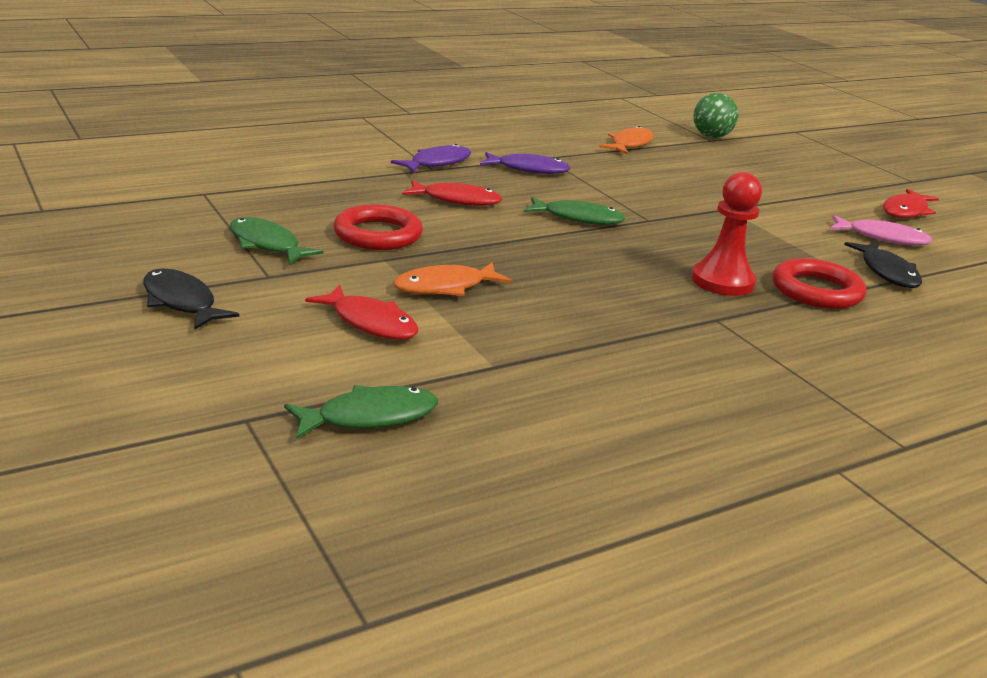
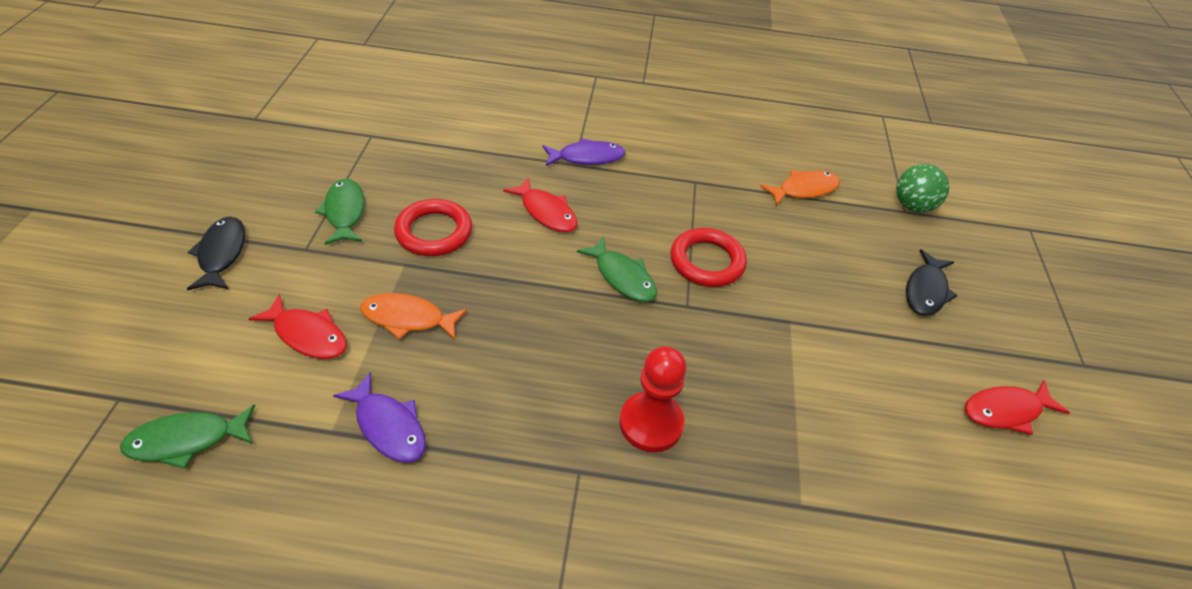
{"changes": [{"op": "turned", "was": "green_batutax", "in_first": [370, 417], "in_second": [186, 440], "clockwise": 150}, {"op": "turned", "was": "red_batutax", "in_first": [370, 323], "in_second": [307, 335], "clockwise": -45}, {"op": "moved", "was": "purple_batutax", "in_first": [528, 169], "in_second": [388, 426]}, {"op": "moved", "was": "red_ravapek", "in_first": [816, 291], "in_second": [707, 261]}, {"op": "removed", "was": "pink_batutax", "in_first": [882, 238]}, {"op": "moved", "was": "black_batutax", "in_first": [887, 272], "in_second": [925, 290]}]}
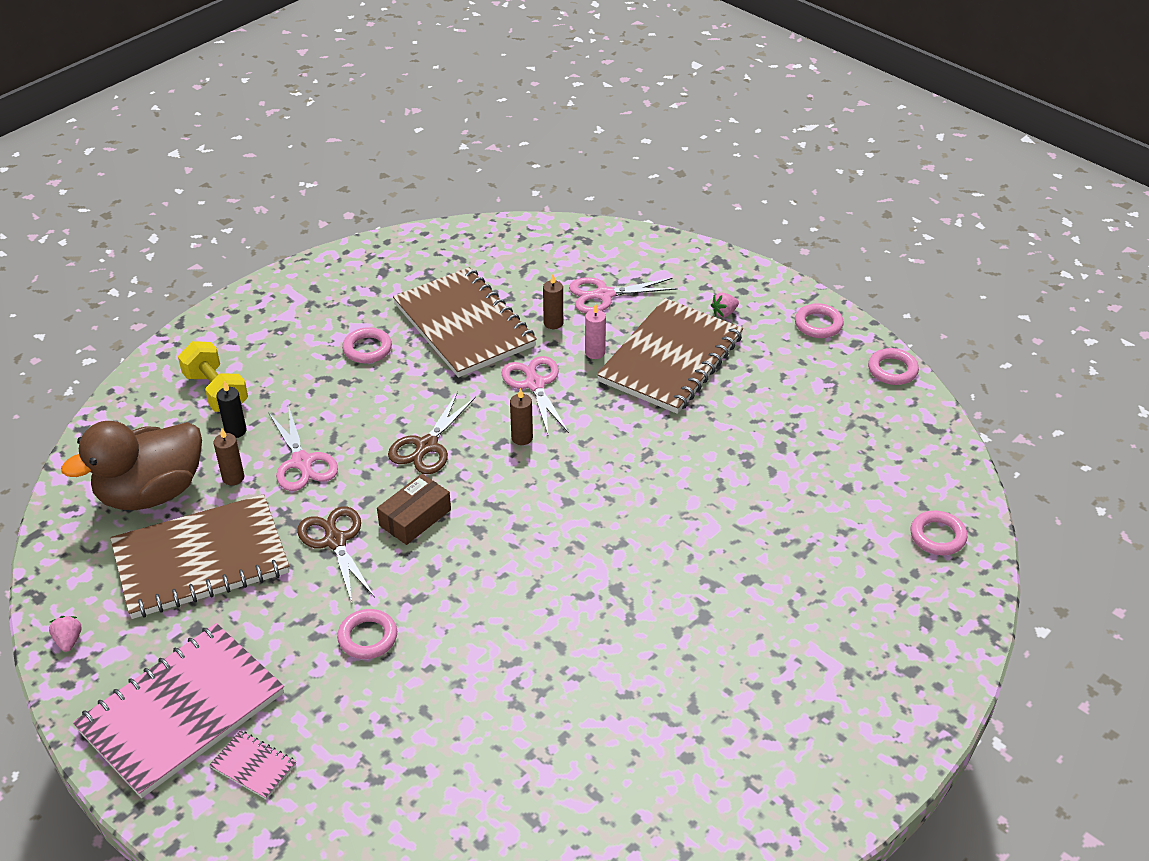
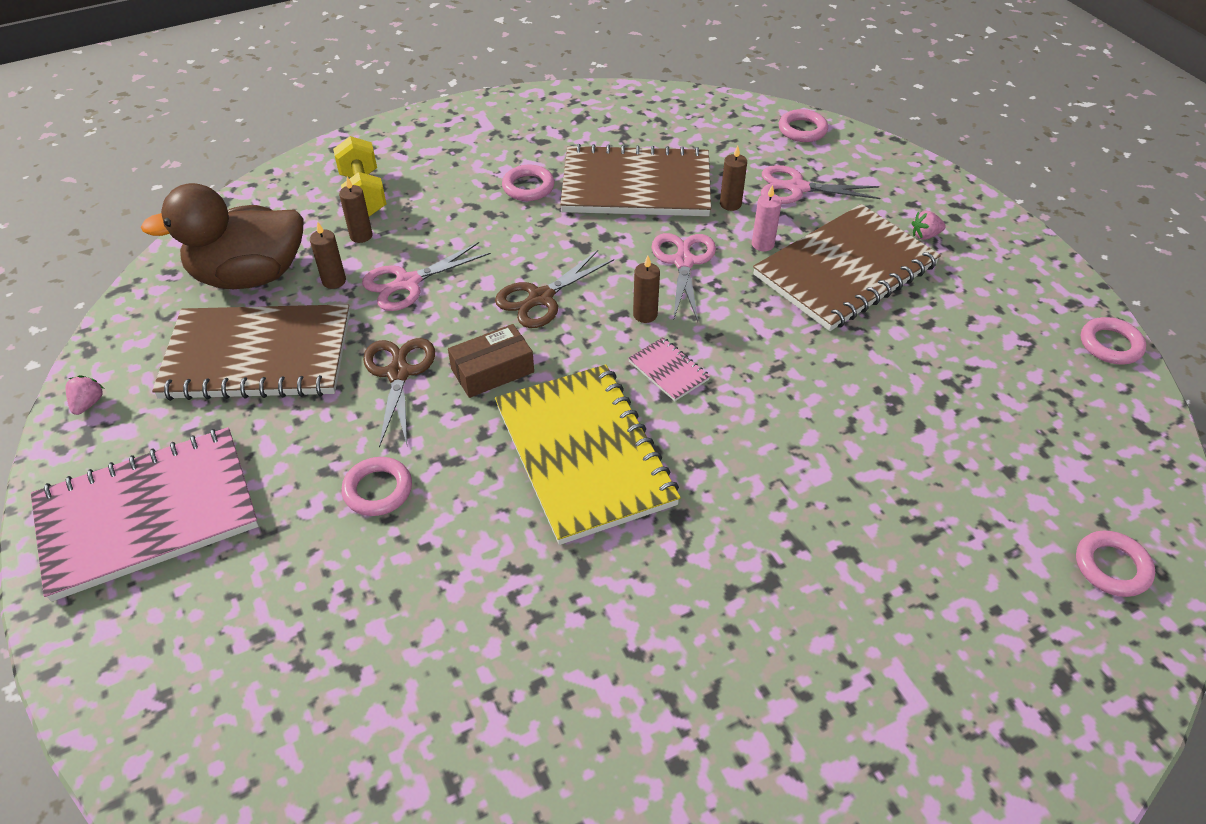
{"changes": [{"op": "moved", "was": "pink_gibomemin", "in_first": [253, 766], "in_second": [668, 371]}, {"op": "recoloured", "was": "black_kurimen", "now": "brown_kurimen", "in_first": [235, 431], "in_second": [361, 236]}, {"op": "turned", "was": "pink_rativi", "in_first": [302, 462], "in_second": [408, 283], "clockwise": 60}, {"op": "turned", "was": "brown_gibomemin", "in_first": [464, 325], "in_second": [636, 186], "clockwise": -75}, {"op": "moved", "was": "pink_ravapek", "in_first": [818, 324], "in_second": [802, 130]}, {"op": "added", "now": "yellow_gibomemin", "in_second": [584, 454]}]}
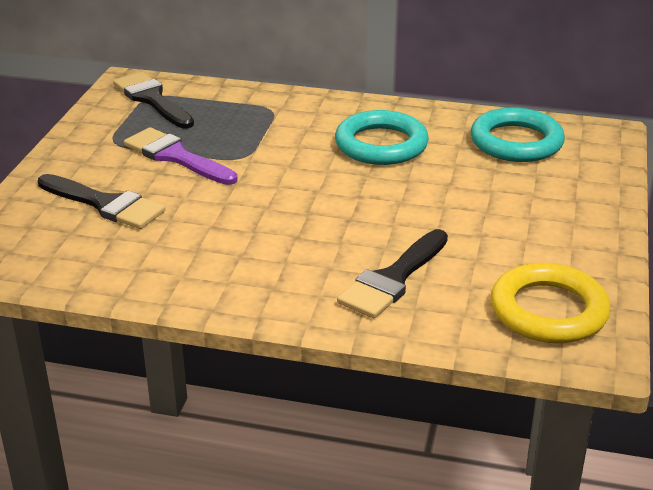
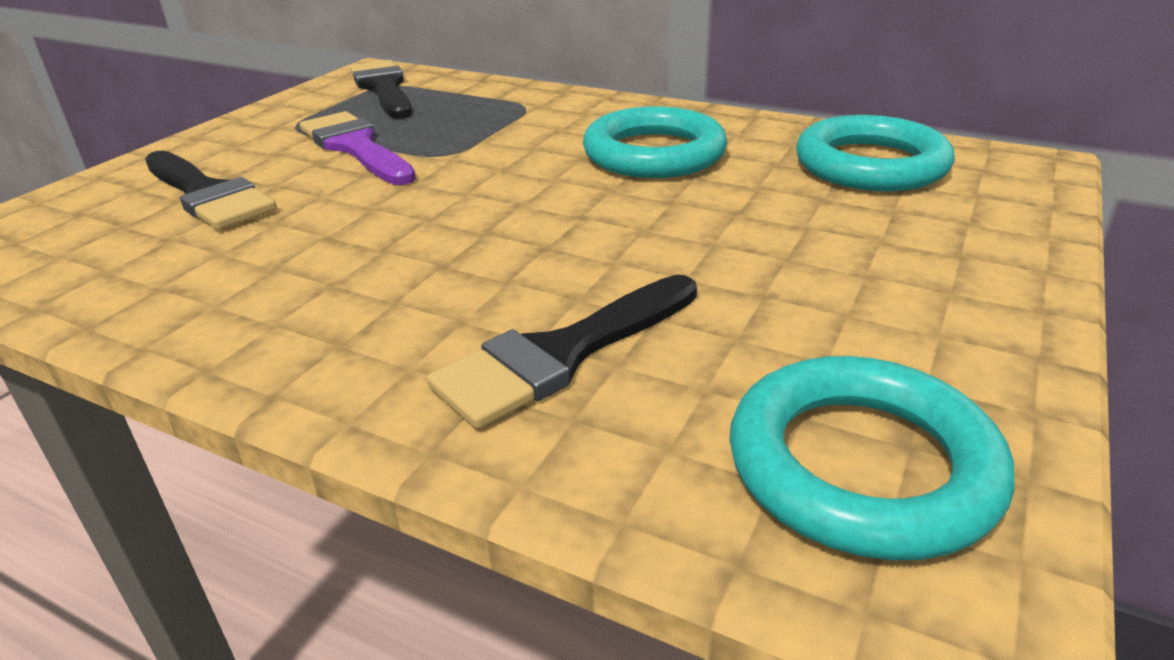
{"changes": [{"op": "recoloured", "was": "yellow_ravapek", "now": "turquoise_ravapek", "in_first": [548, 311], "in_second": [861, 466]}]}
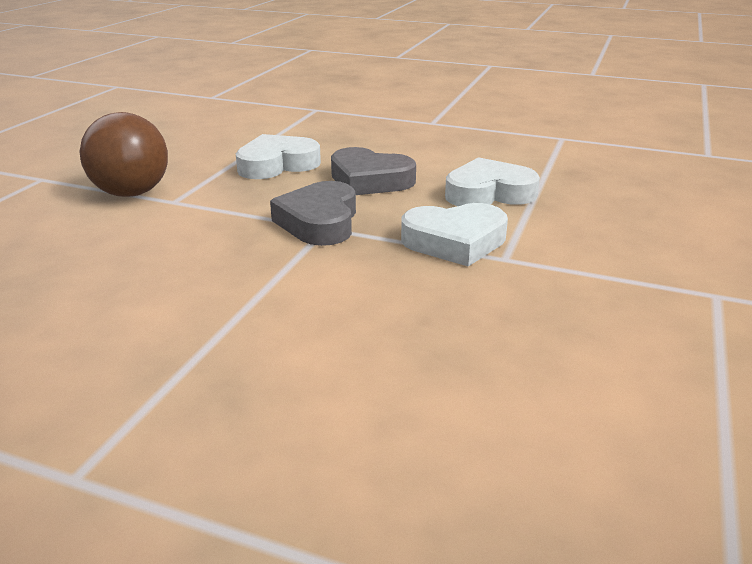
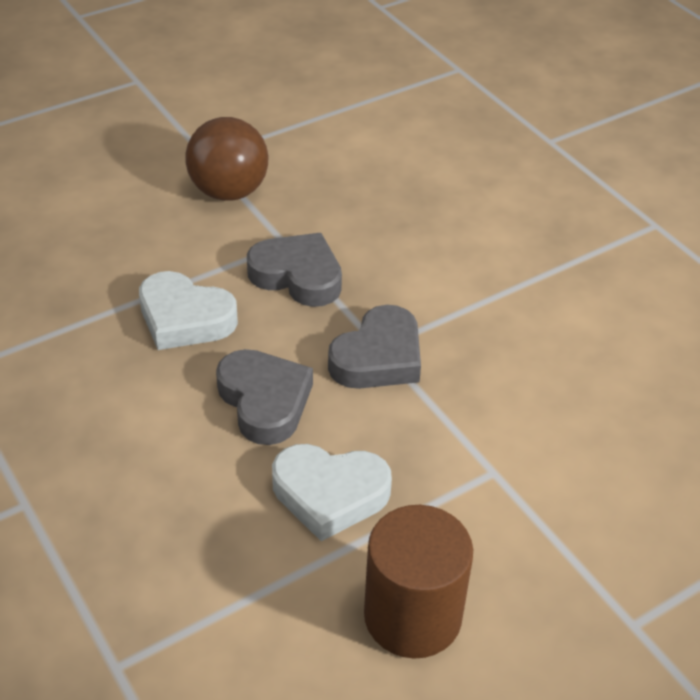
{"changes": [{"op": "moved", "was": "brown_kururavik", "in_first": [131, 193], "in_second": [229, 192]}, {"op": "recoloured", "was": "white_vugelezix", "now": "grey_vugelezix", "in_first": [455, 242], "in_second": [297, 276]}, {"op": "added", "now": "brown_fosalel", "in_second": [412, 616]}]}
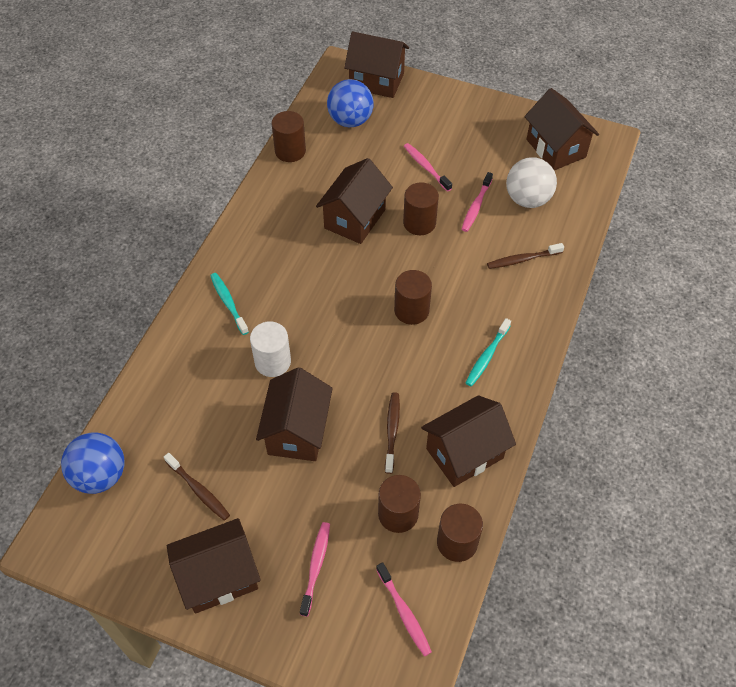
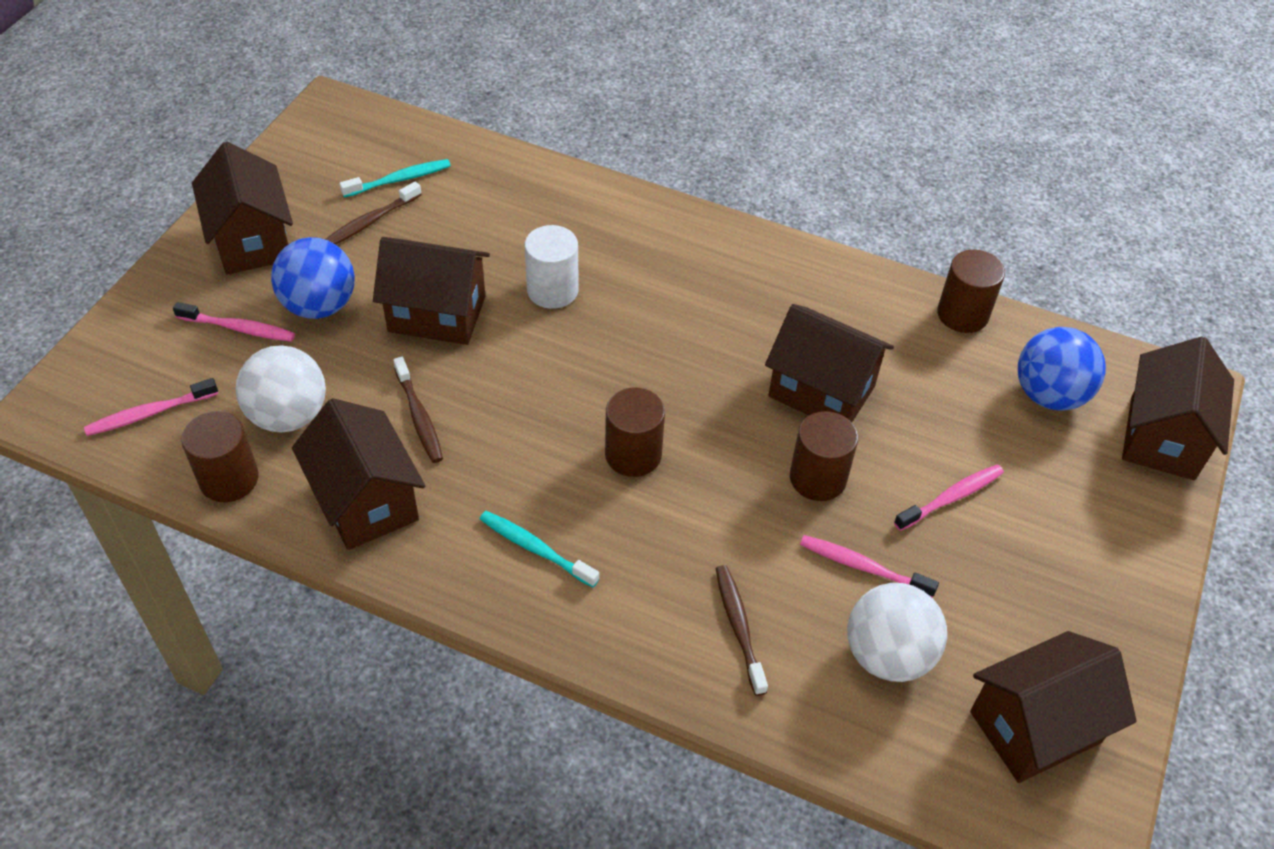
{"changes": [{"op": "moved", "was": "blue_kururavik", "in_first": [100, 475], "in_second": [319, 305]}, {"op": "moved", "was": "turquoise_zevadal", "in_first": [228, 303], "in_second": [399, 179]}, {"op": "replaced", "was": "brown_fosalel", "now": "white_kururavik", "in_first": [398, 514], "in_second": [288, 415]}, {"op": "turned", "was": "brown_zevadal", "in_first": [392, 431], "in_second": [419, 416], "clockwise": 60}]}
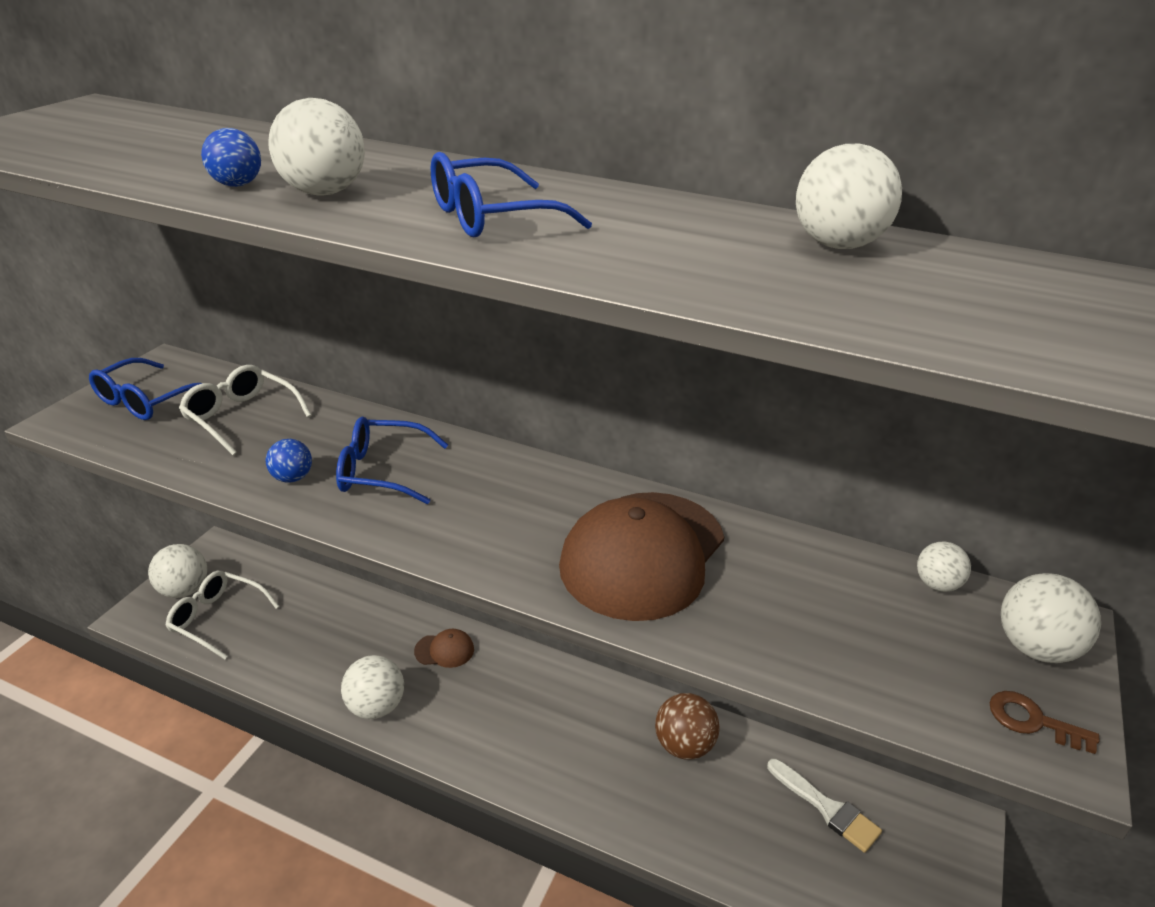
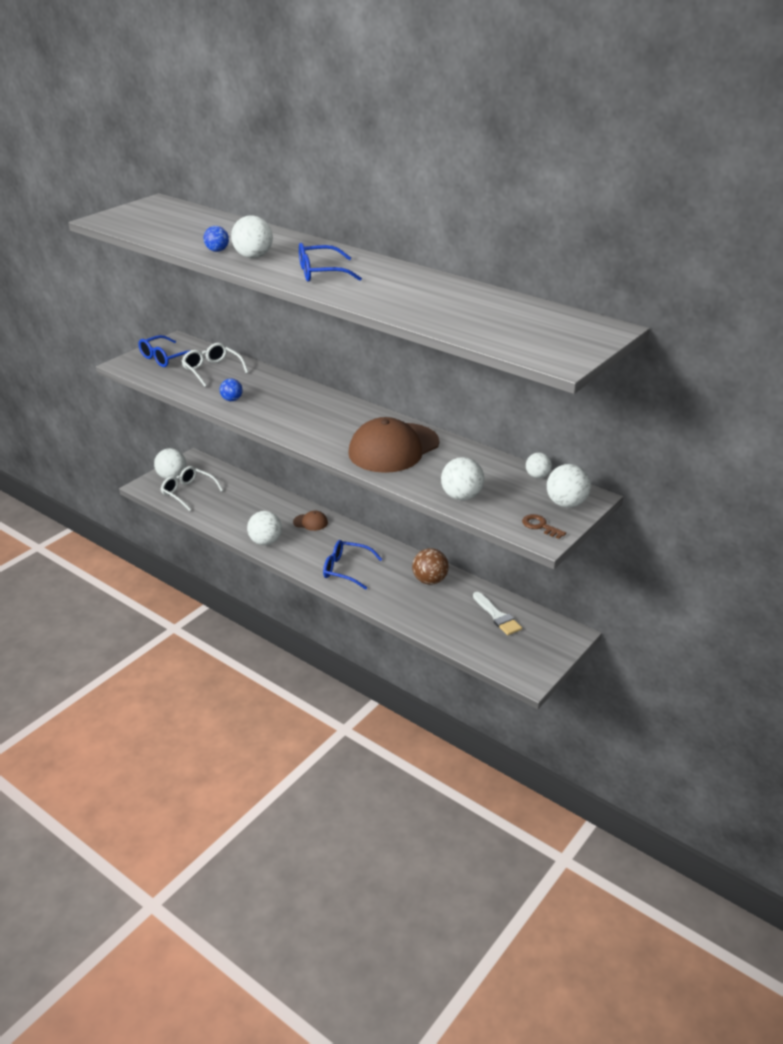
{"changes": [{"op": "moved", "was": "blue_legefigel", "in_first": [381, 471], "in_second": [346, 569]}, {"op": "moved", "was": "white_kururavik", "in_first": [837, 245], "in_second": [461, 496]}]}
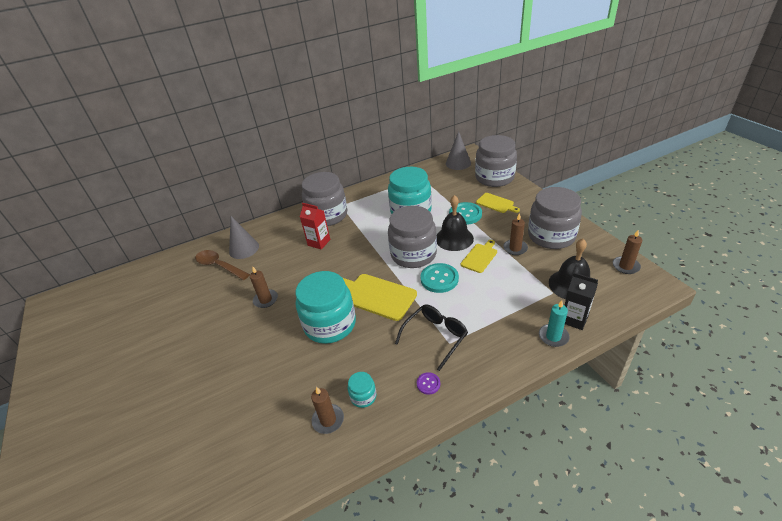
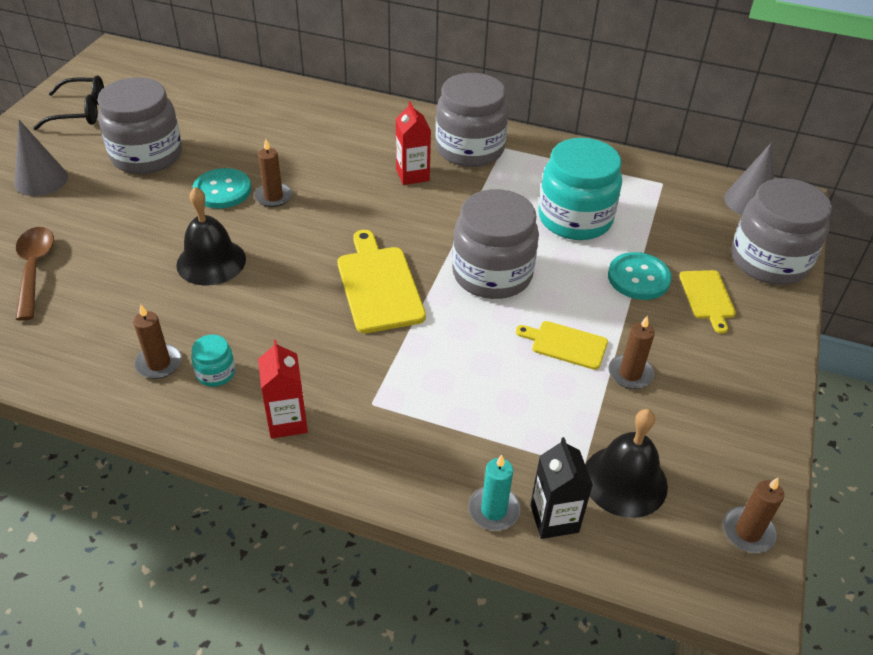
{"changes": [{"op": "moved", "was": "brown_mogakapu", "in_first": [219, 266], "in_second": [34, 269]}, {"op": "moved", "was": "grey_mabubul", "in_first": [244, 249], "in_second": [41, 180]}, {"op": "removed", "was": "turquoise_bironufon", "in_first": [330, 324]}, {"op": "moved", "was": "black_legefigel", "in_first": [435, 336], "in_second": [81, 112]}, {"op": "replaced", "was": "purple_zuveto", "now": "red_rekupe", "in_first": [428, 384], "in_second": [287, 421]}, {"op": "moved", "was": "turquoise_zuveto", "in_first": [439, 279], "in_second": [222, 190]}, {"op": "moved", "was": "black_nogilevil", "in_first": [454, 238], "in_second": [211, 261]}, {"op": "turned", "was": "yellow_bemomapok", "in_first": [480, 257], "in_second": [565, 344], "clockwise": -150}, {"op": "moved", "was": "grey_bironufon", "in_first": [551, 236], "in_second": [147, 155]}]}
